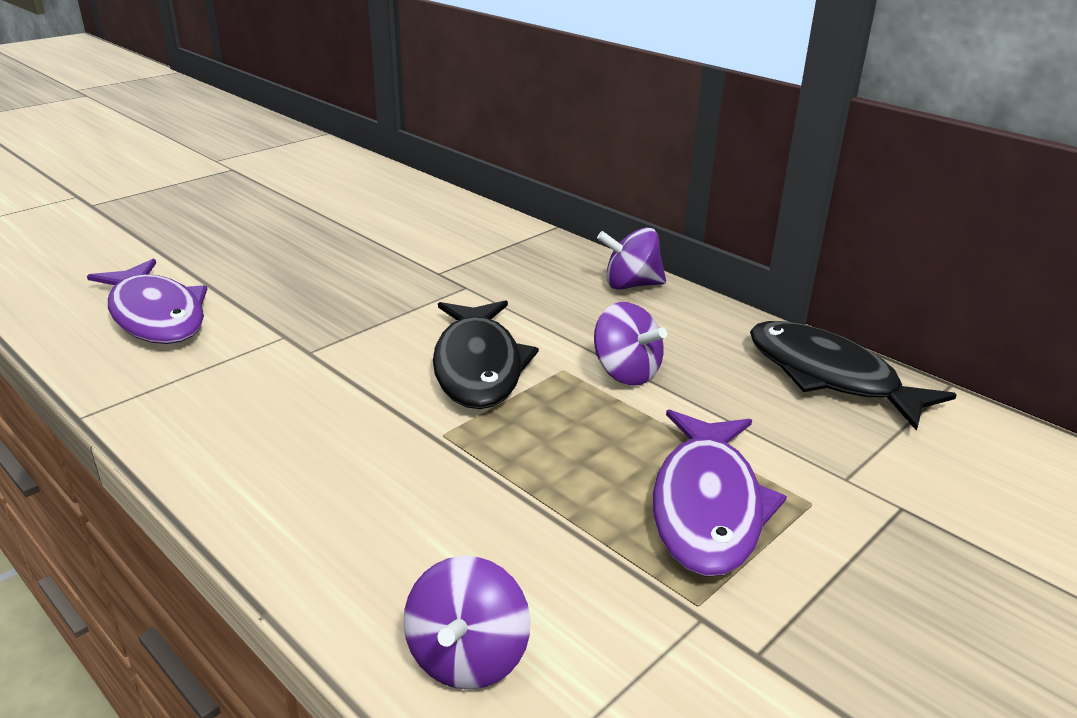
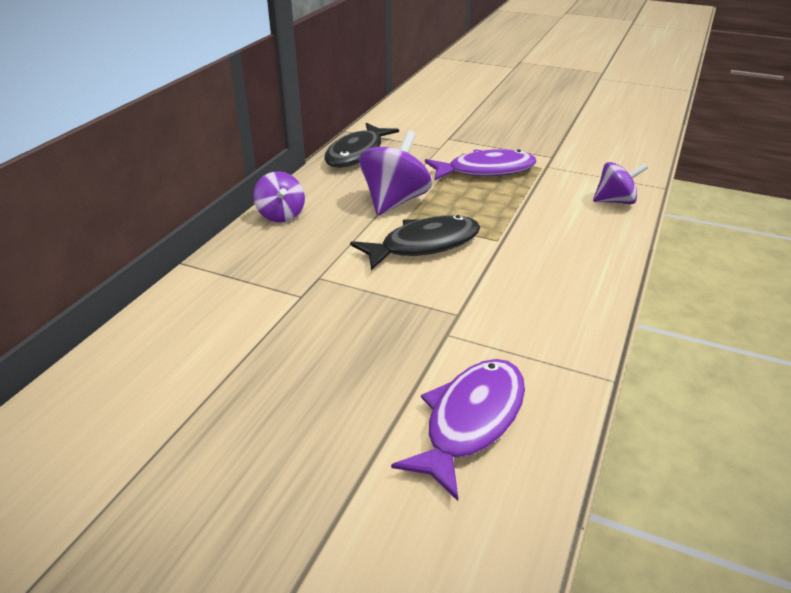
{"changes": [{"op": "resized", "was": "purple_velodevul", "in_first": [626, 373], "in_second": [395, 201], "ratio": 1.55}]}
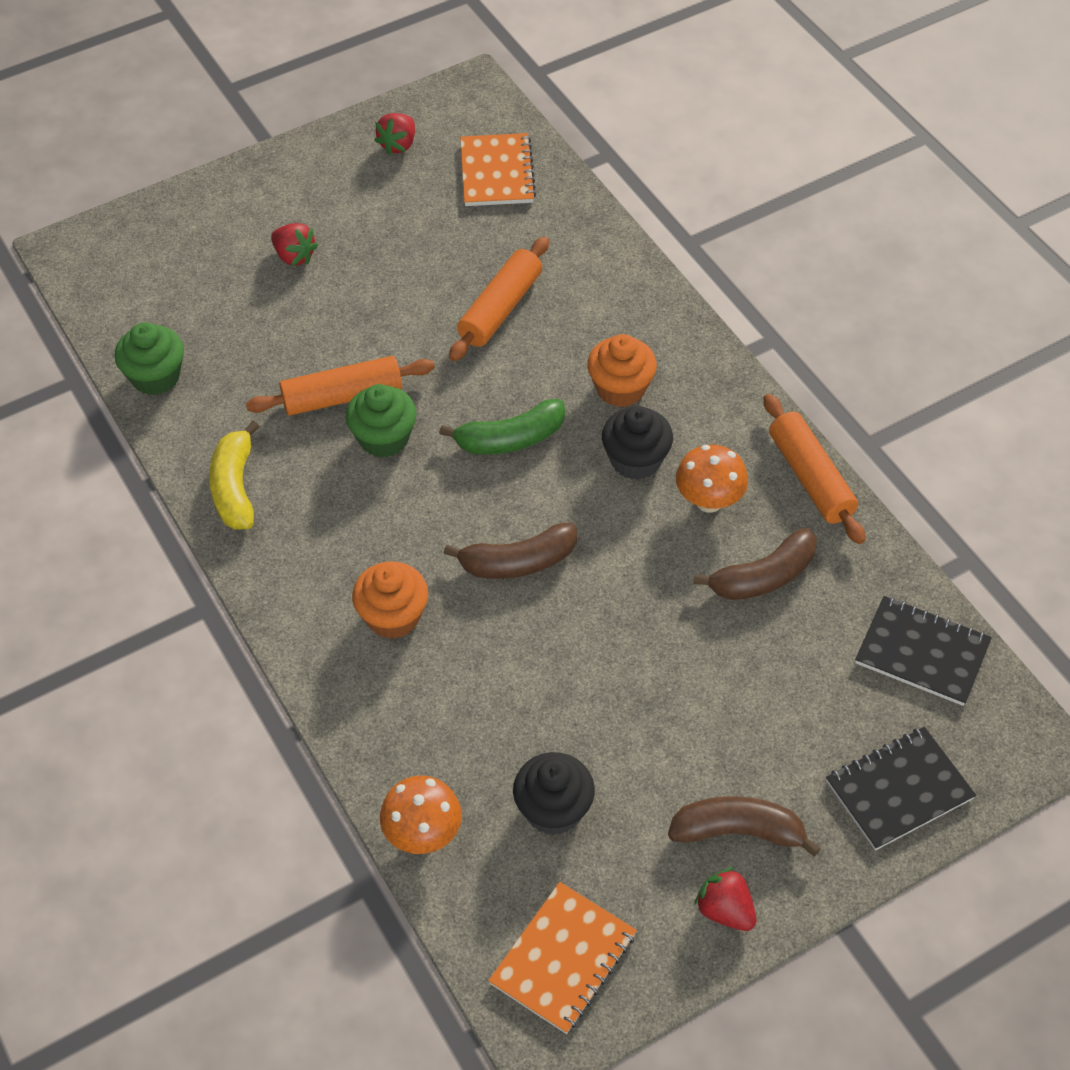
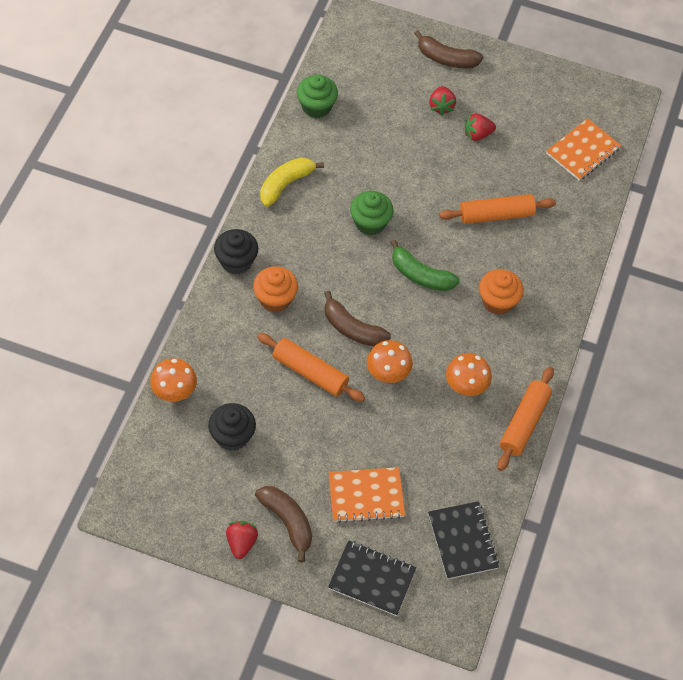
{"changes": [{"op": "moved", "was": "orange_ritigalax", "in_first": [342, 397], "in_second": [310, 372]}, {"op": "moved", "was": "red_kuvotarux", "in_first": [398, 145], "in_second": [477, 134]}, {"op": "moved", "was": "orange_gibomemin", "in_first": [563, 959], "in_second": [366, 496]}, {"op": "moved", "was": "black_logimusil", "in_first": [635, 460], "in_second": [236, 261]}, {"op": "moved", "was": "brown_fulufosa", "in_first": [763, 577], "in_second": [446, 59]}, {"op": "added", "now": "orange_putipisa", "in_second": [387, 373]}]}
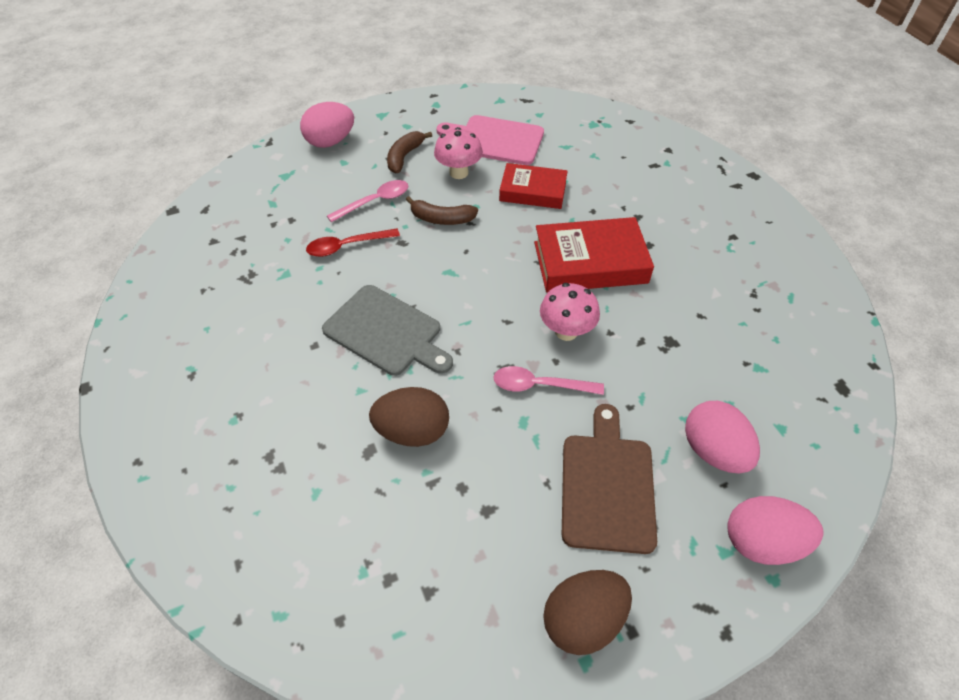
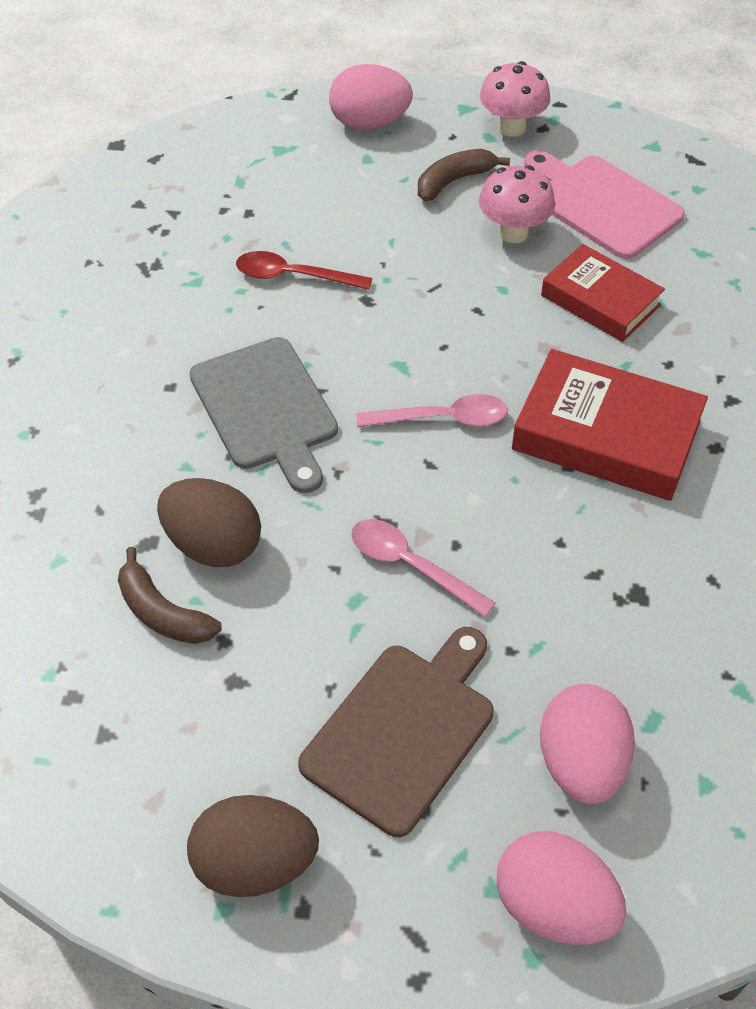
{"changes": [{"op": "moved", "was": "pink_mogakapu", "in_first": [375, 202], "in_second": [443, 419]}, {"op": "moved", "was": "brown_fulufosa", "in_first": [441, 219], "in_second": [163, 613]}, {"op": "moved", "was": "pink_putipisa", "in_first": [566, 331], "in_second": [511, 127]}]}
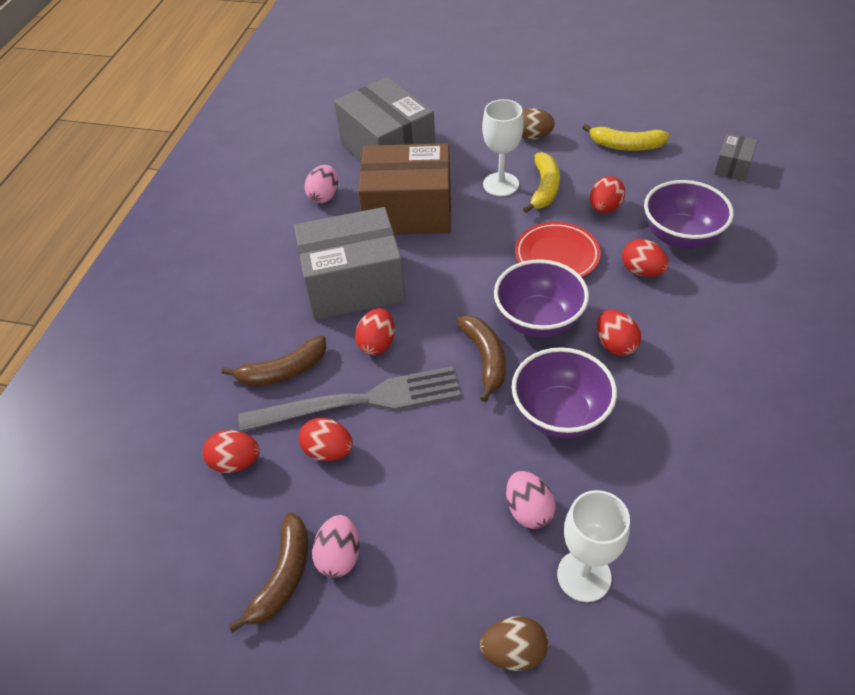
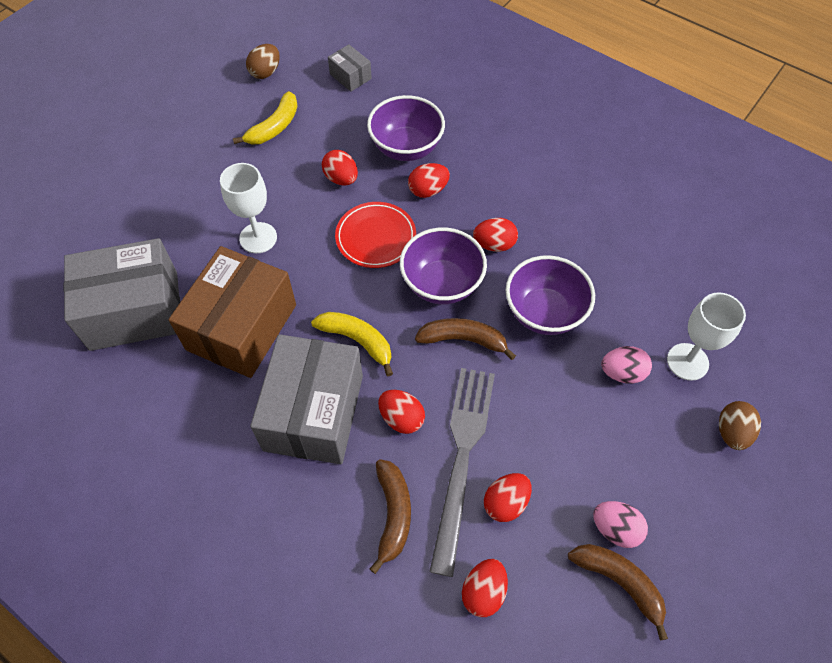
{"changes": [{"op": "removed", "was": "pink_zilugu", "in_first": [324, 196]}, {"op": "moved", "was": "brown_zilugu", "in_first": [532, 137], "in_second": [265, 72]}, {"op": "moved", "was": "yellow_fulufosa", "in_first": [544, 188], "in_second": [357, 341]}]}
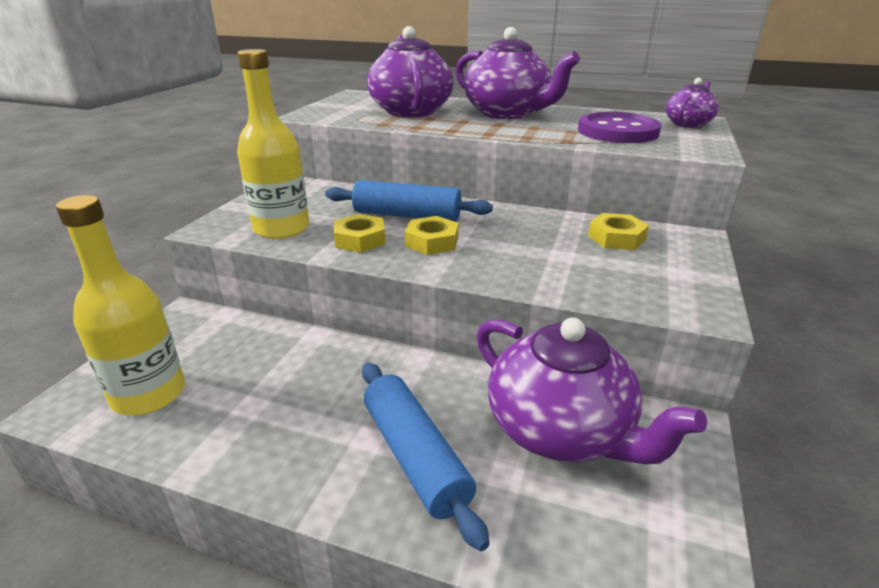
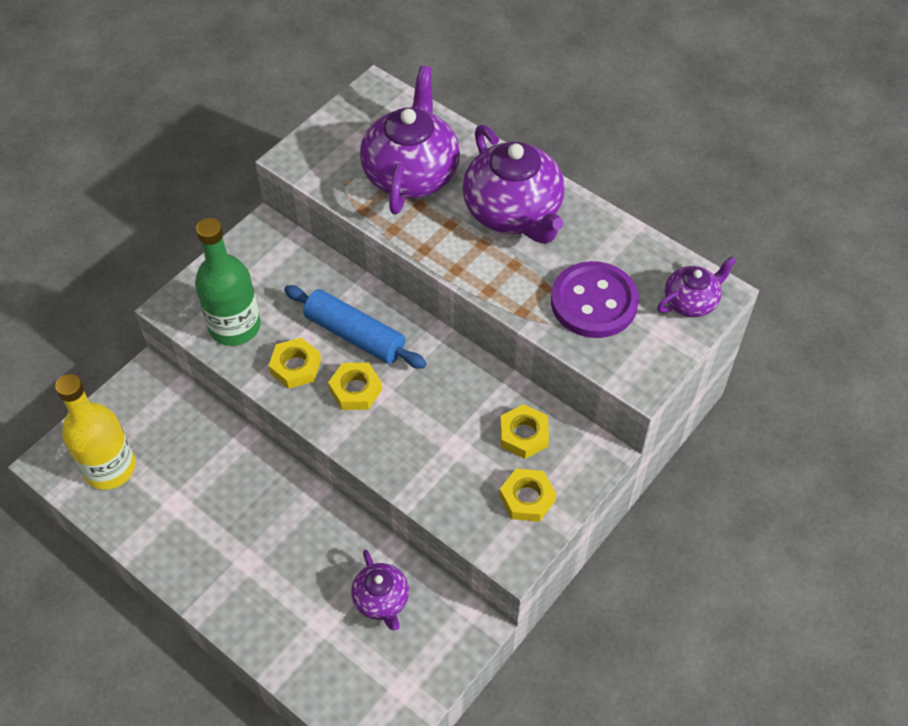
{"changes": [{"op": "recoloured", "was": "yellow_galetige", "now": "green_galetige", "in_first": [281, 229], "in_second": [234, 326]}, {"op": "removed", "was": "blue_ritigalax", "in_first": [415, 457]}, {"op": "resized", "was": "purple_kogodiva", "in_first": [561, 430], "in_second": [381, 600], "ratio": 0.53}, {"op": "added", "now": "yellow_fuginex", "in_second": [527, 498]}]}
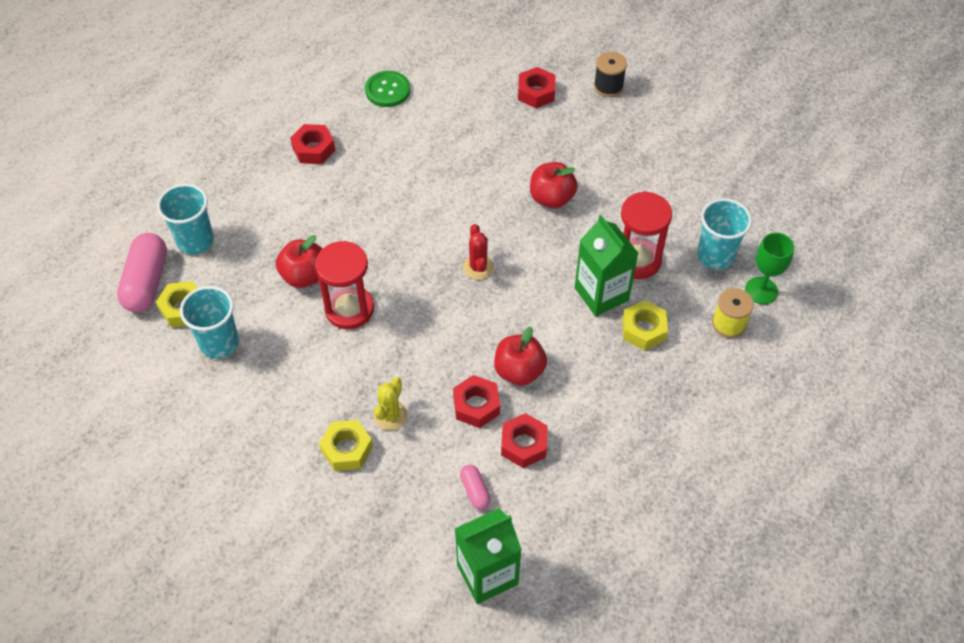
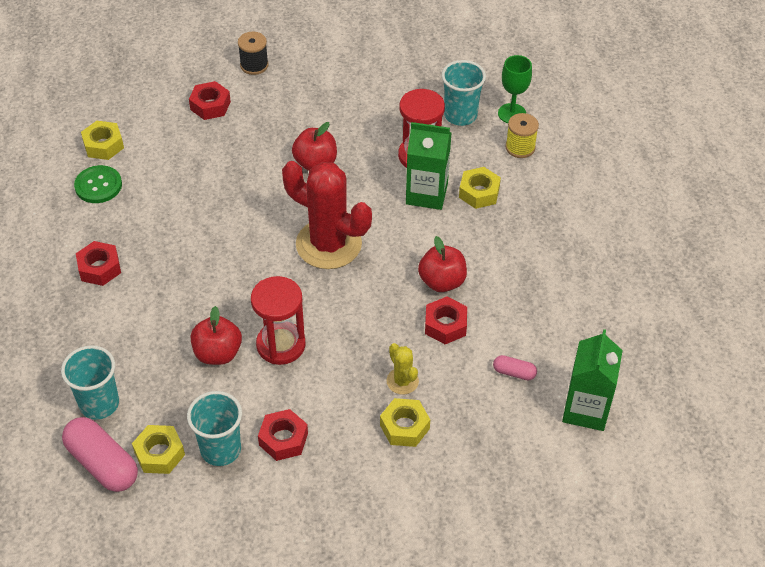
{"changes": [{"op": "resized", "was": "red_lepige", "in_first": [478, 267], "in_second": [328, 244], "ratio": 2.21}, {"op": "moved", "was": "red_fuginex", "in_first": [523, 444], "in_second": [283, 439]}, {"op": "added", "now": "yellow_fuginex", "in_second": [103, 145]}]}
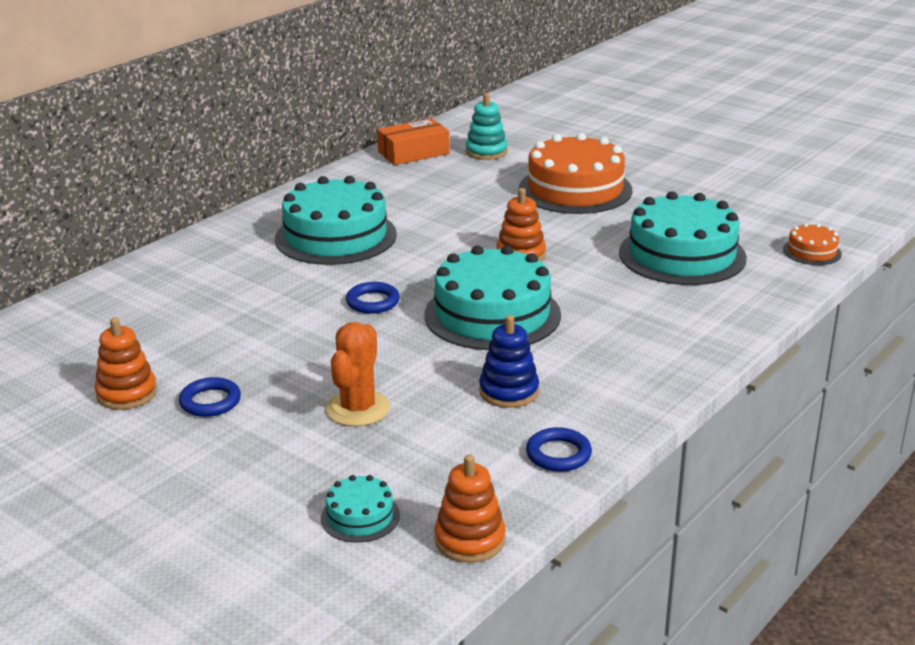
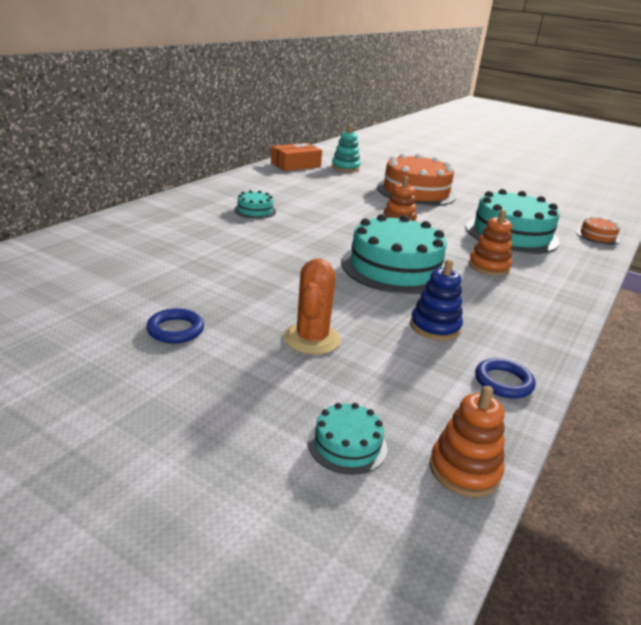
{"changes": [{"op": "moved", "was": "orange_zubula", "in_first": [127, 393], "in_second": [488, 267]}, {"op": "resized", "was": "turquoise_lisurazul", "in_first": [335, 236], "in_second": [255, 210], "ratio": 0.45}, {"op": "removed", "was": "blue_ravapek", "in_first": [373, 302]}]}
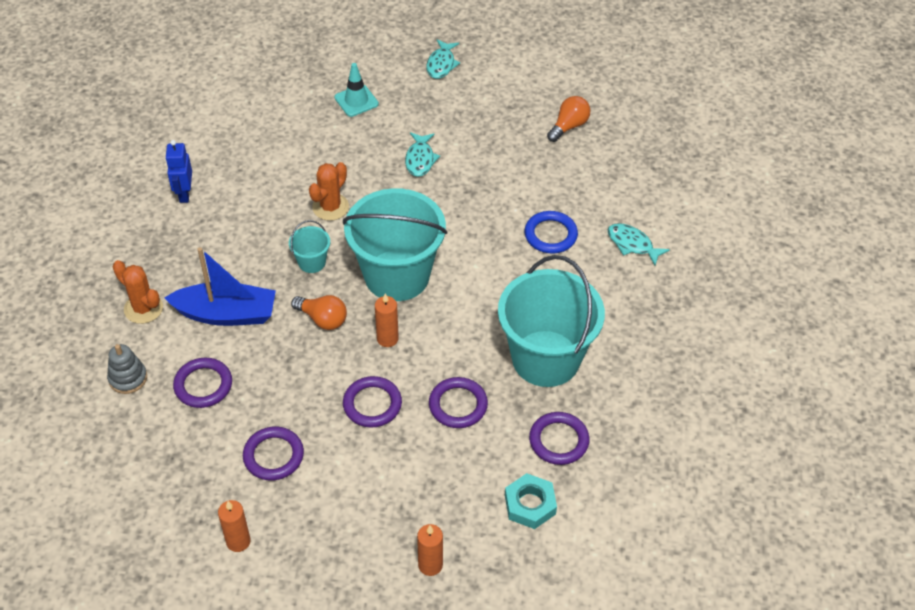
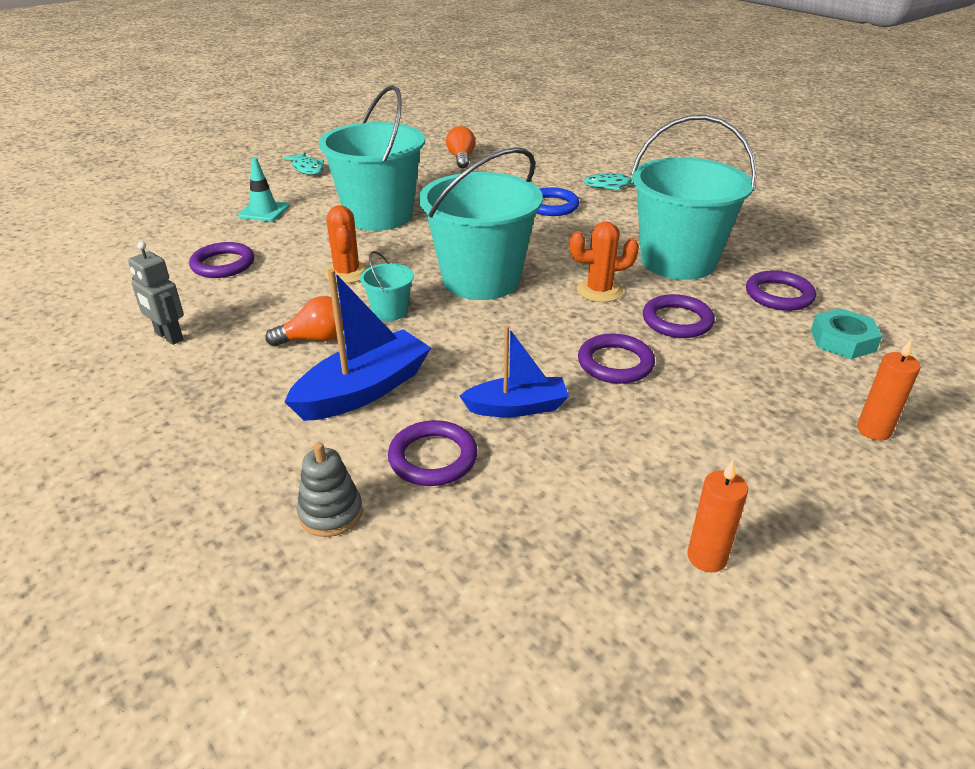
{"changes": [{"op": "moved", "was": "orange_lepige", "in_first": [143, 308], "in_second": [599, 291]}, {"op": "recoloured", "was": "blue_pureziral", "now": "grey_pureziral", "in_first": [184, 194], "in_second": [168, 336]}, {"op": "moved", "was": "purple_ravapek", "in_first": [273, 456], "in_second": [223, 264]}, {"op": "moved", "was": "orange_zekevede", "in_first": [323, 319], "in_second": [315, 339]}, {"op": "removed", "was": "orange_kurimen", "in_first": [387, 339]}, {"op": "replaced", "was": "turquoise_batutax", "now": "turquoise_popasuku", "in_first": [420, 159], "in_second": [379, 216]}, {"op": "added", "now": "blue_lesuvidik", "in_second": [517, 407]}]}
